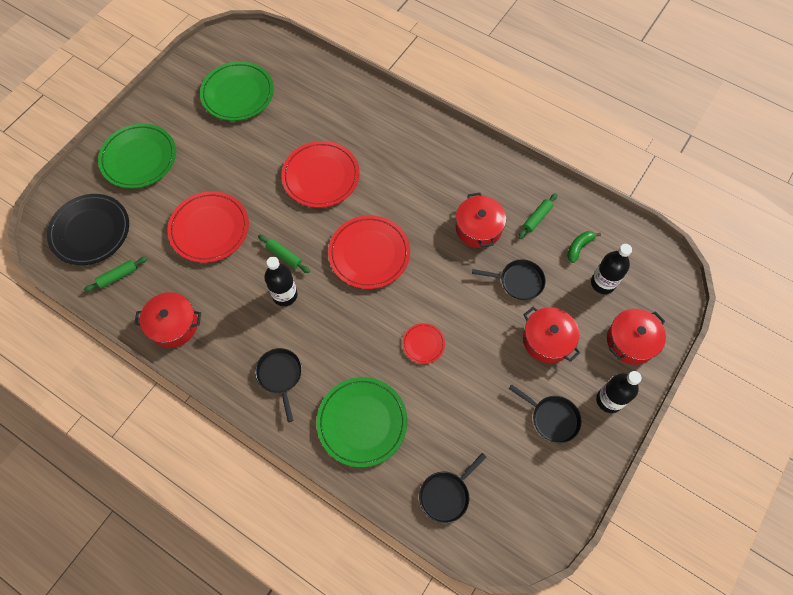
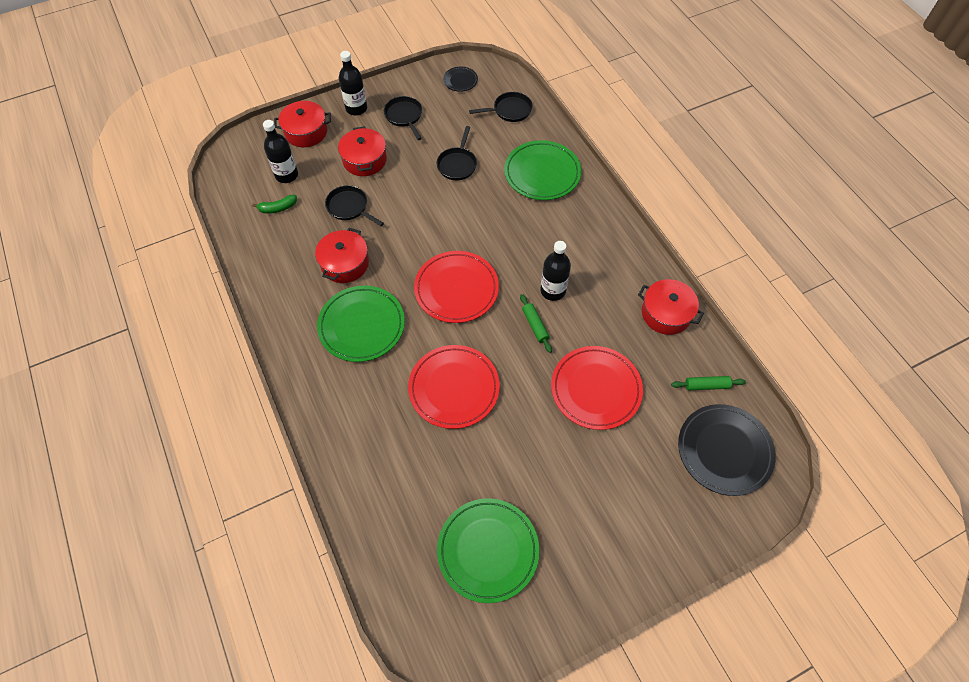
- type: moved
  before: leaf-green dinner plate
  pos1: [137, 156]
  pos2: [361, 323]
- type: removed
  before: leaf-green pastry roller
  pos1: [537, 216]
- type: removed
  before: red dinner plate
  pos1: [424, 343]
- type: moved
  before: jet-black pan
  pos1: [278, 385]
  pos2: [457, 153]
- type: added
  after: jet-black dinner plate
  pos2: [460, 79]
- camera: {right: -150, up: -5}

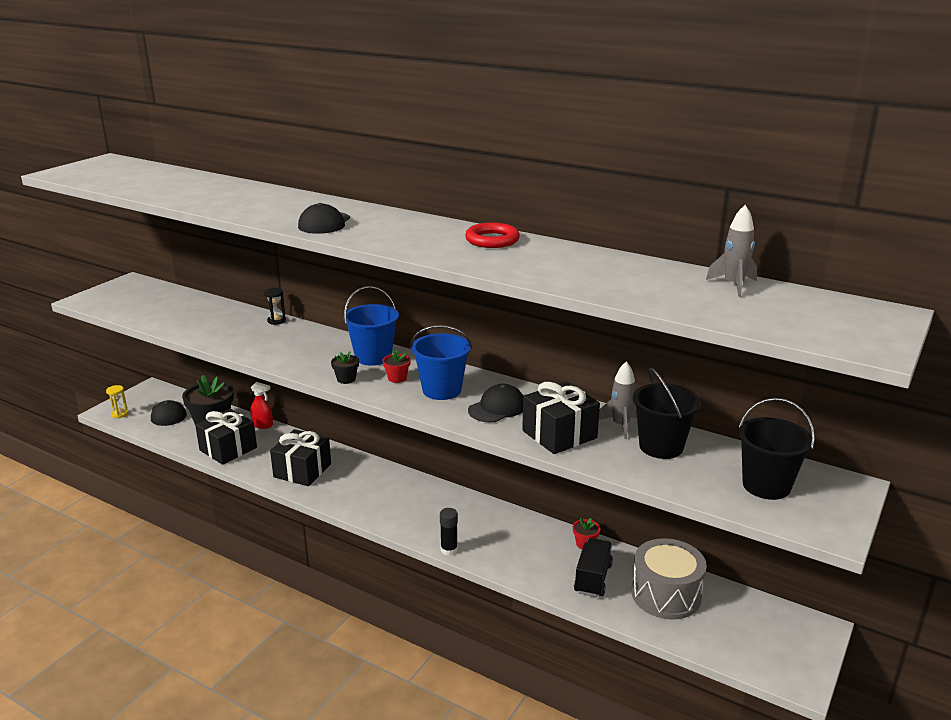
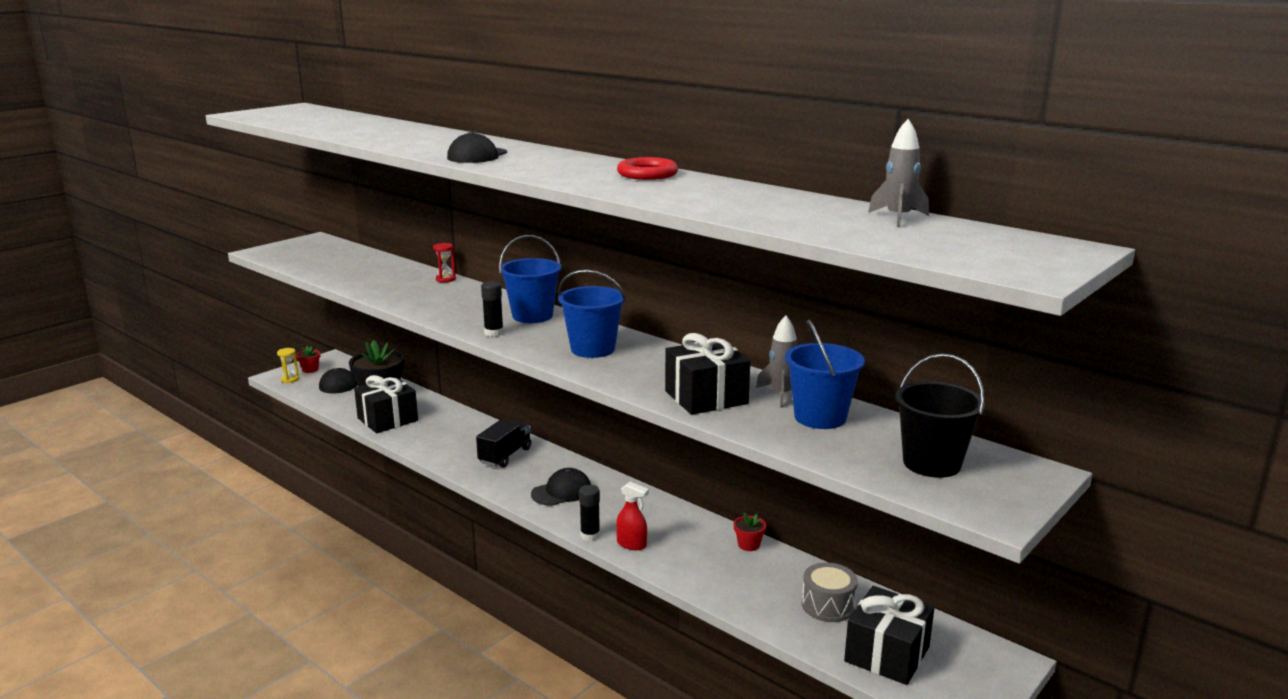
- type: recoloured
  before: jet-black hourglass
  after: red hourglass
  pos1: [275, 306]
  pos2: [444, 263]
- type: moved
  before: red potted plant
  pos1: [397, 366]
  pos2: [308, 359]
- type: replaced
  before: jet-black potted plant
  after: jet-black stick of glue
  pos1: [345, 367]
  pos2: [492, 309]
- type: recoloured
  before: jet-black sand bucket
  after: cobalt sand bucket
  pos1: [667, 413]
  pos2: [825, 374]
- type: moved
  before: red spray bottle
  pos1: [261, 405]
  pos2: [632, 516]
- type: moved
  before: jet-black cap
  pos1: [495, 403]
  pos2: [561, 487]
- type: moved
  before: jet-black present
  pos1: [300, 457]
  pos2: [889, 635]
- type: moved
  before: jet-black toy truck
  pos1: [593, 567]
  pos2: [503, 444]
- type: resized
  before: gray snare drum
  pos1: [669, 579]
  pos2: [830, 592]
  scale: 0.64
- camera: {right: 10, up: -5}

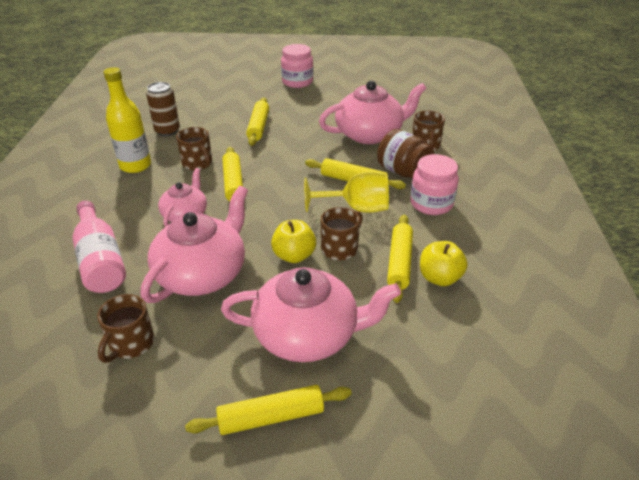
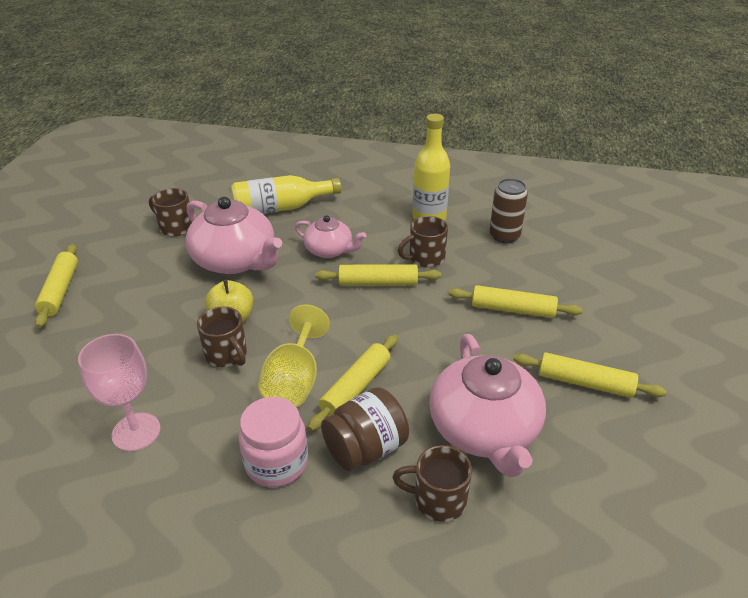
- type: removed
  before: rosy jar
  pos1: [297, 66]
- type: recoloured
  before: rosy drink bottle
  after: golden drink bottle
  pos1: [99, 247]
  pos2: [286, 194]
- type: moved
  before: golden pastry roller
  pos1: [400, 259]
  pos2: [589, 375]
- type: replaced
  before: golden apple
  after: rosy goblet
  pos1: [444, 263]
  pos2: [119, 392]
- type: removed
  before: rosy tea pot
  pos1: [311, 314]
- camera: {right: 100, up: 0}

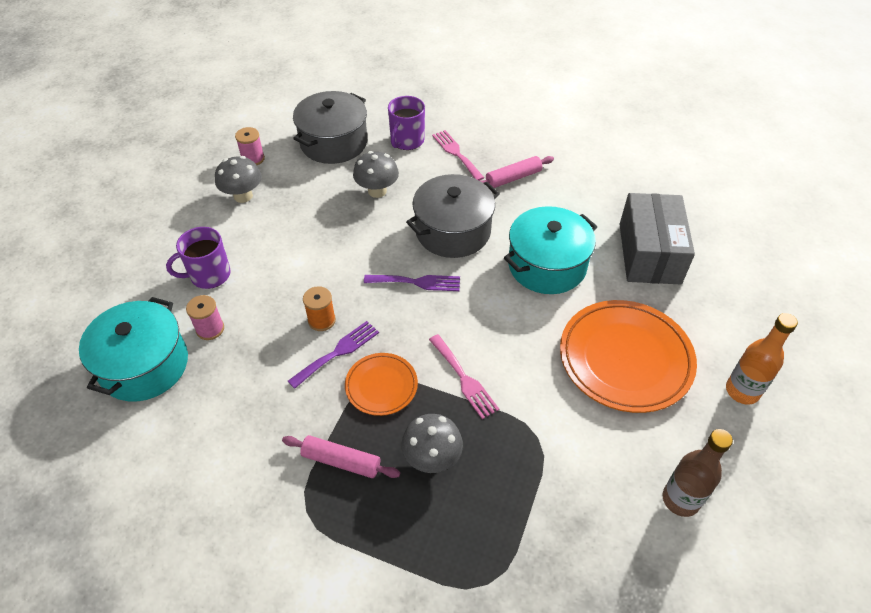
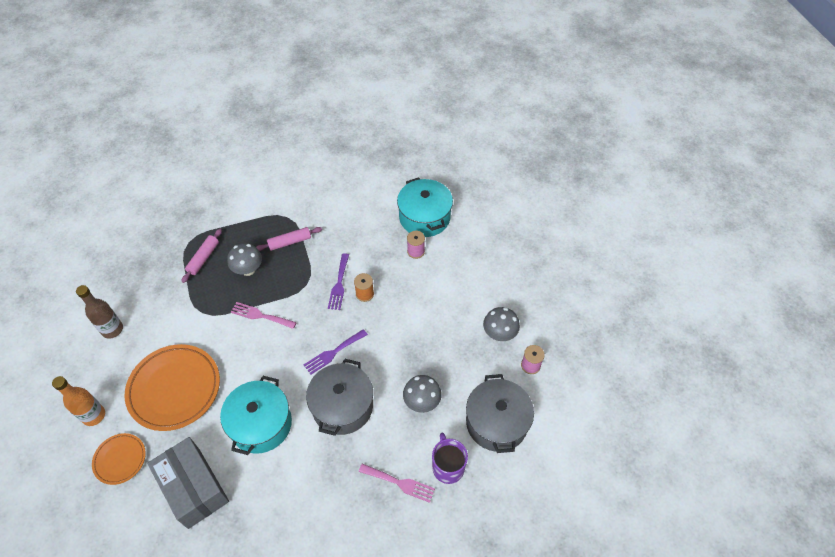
- type: moved
  before: rosy pastry roller
  pos1: [517, 172]
  pos2: [201, 256]
- type: removed
  before: royal purple coffee mug
  pos1: [198, 258]
- type: moved
  before: bright orange dinner plate
  pos1: [381, 384]
  pos2: [119, 459]
- camera: {right: 140, up: 5}

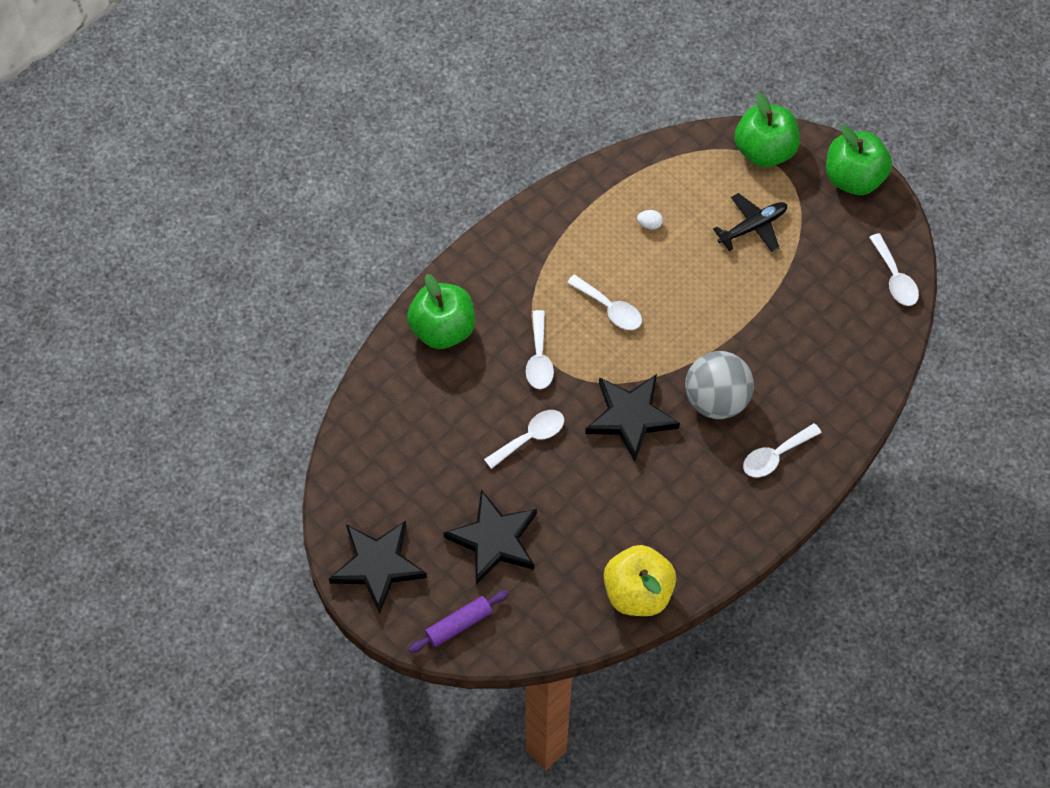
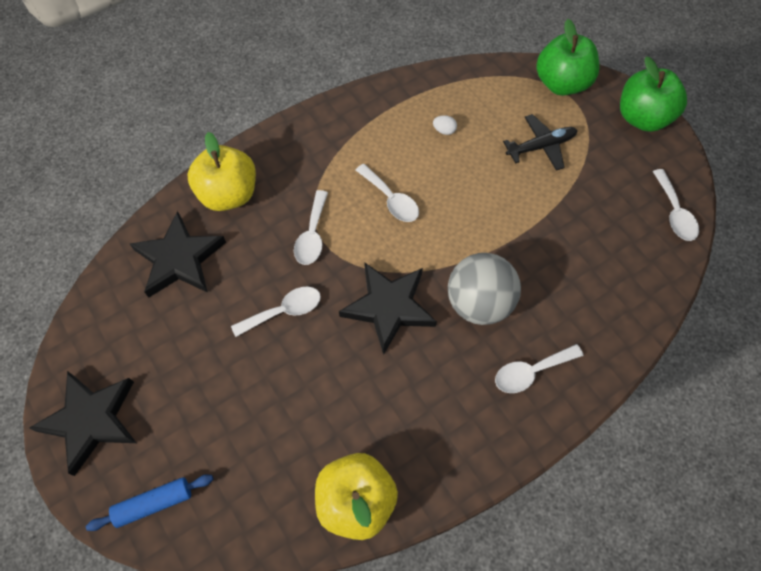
- type: recoloured
  before: leaf-green apple
  after: golden apple
  pos1: [441, 311]
  pos2: [221, 171]
- type: moved
  before: jet-black star
  pos1: [490, 537]
  pos2: [178, 254]
- type: recoloured
  before: royal purple pastry roller
  after: cobalt pastry roller
  pos1: [458, 621]
  pos2: [150, 502]
- camera: {right: 10, up: 0}

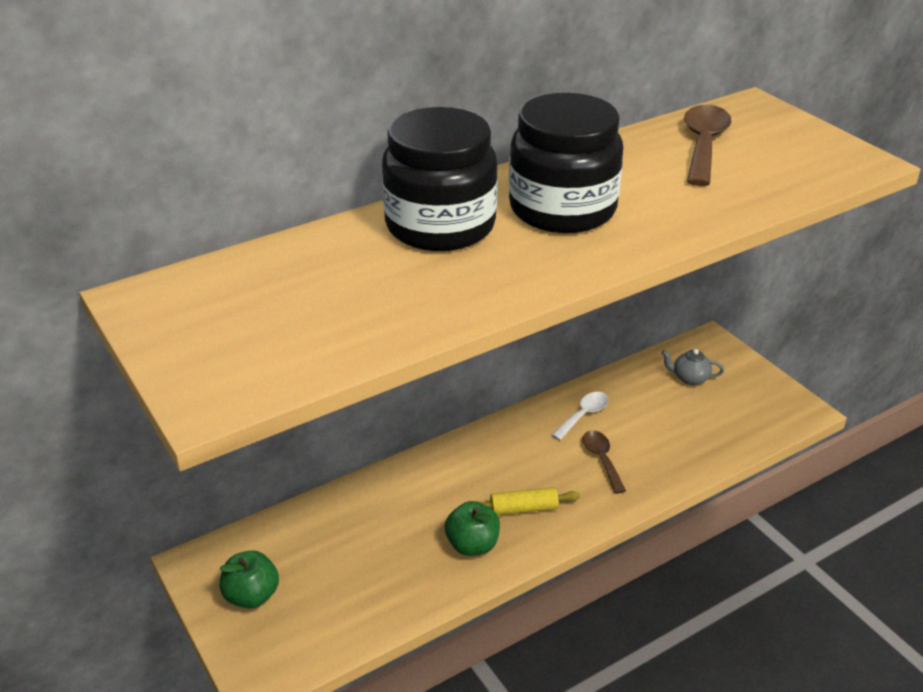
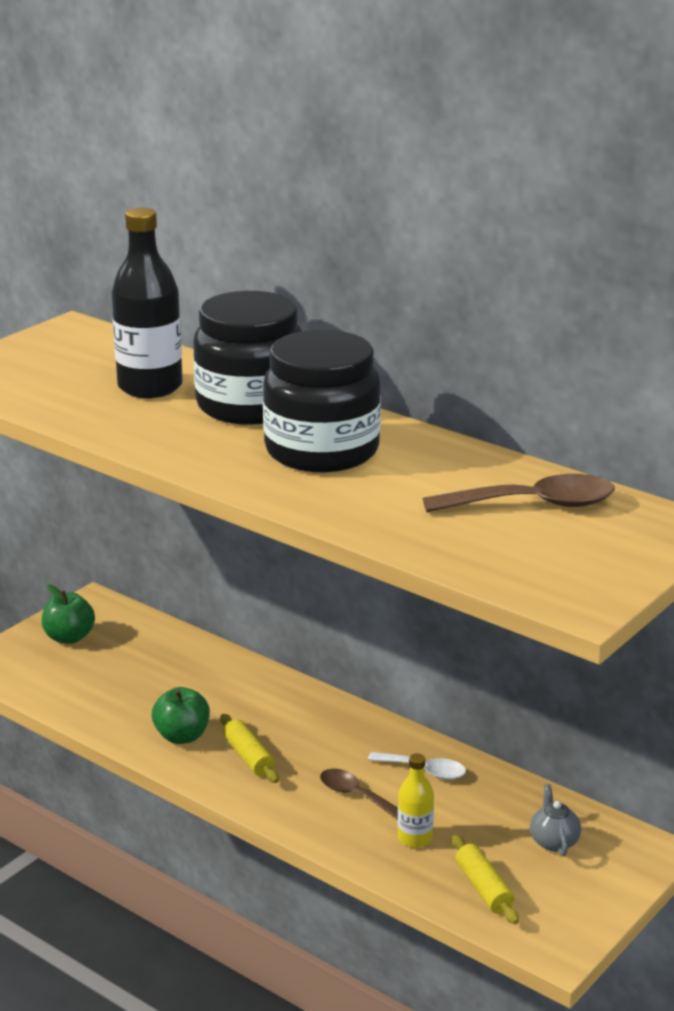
- type: turned
  before: brown spoon
  pos1: [604, 462]
  pos2: [359, 794]
  turn: -105
- type: added
  after: jet-black drink bottle
  pos2: [147, 303]
- type: added
  after: golden drink bottle
  pos2: [416, 801]
- type: added
  after: golden pastry roller
  pos2: [485, 879]
- camera: {right: 70, up: -10}

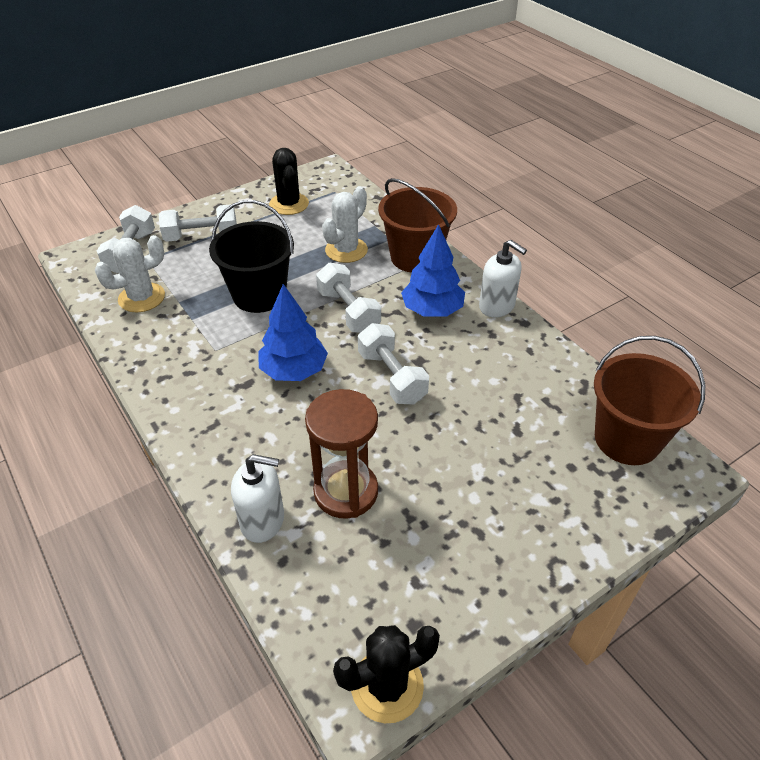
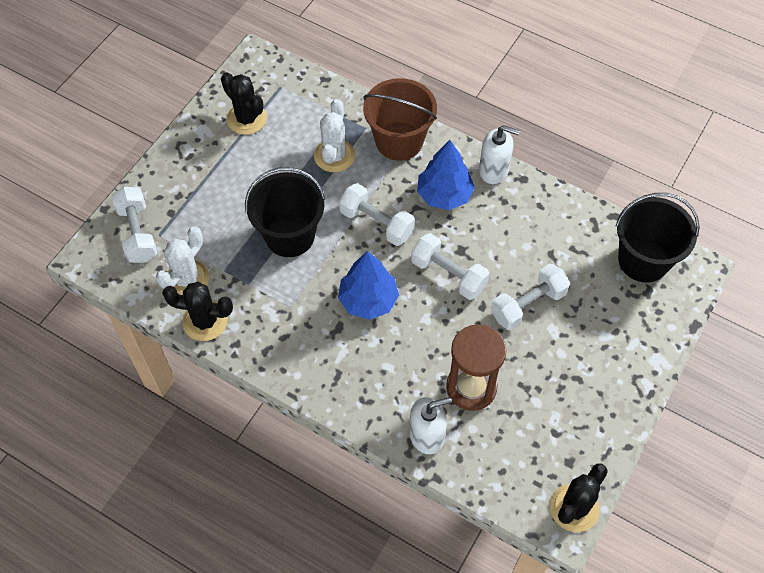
- type: moved
  before: pure white free weight
  pos1: [198, 223]
  pos2: [530, 297]
- type: recoloured
  before: brown sand bucket
  after: jet-black sand bucket
  pos1: [649, 400]
  pos2: [657, 238]
- type: added
  after: jet-black prickly plant
  pos2: [197, 311]
- camera: {right: -25, up: 15}

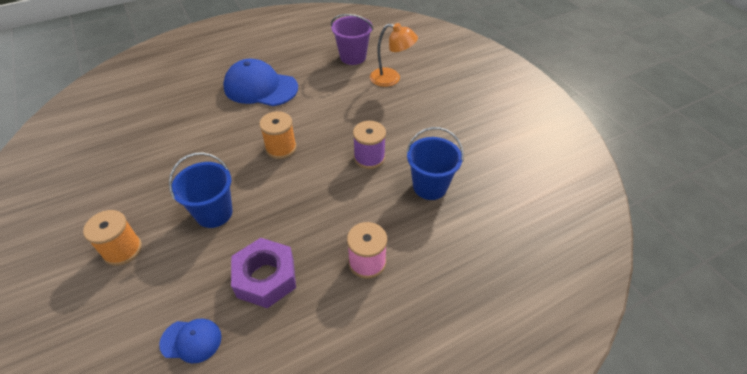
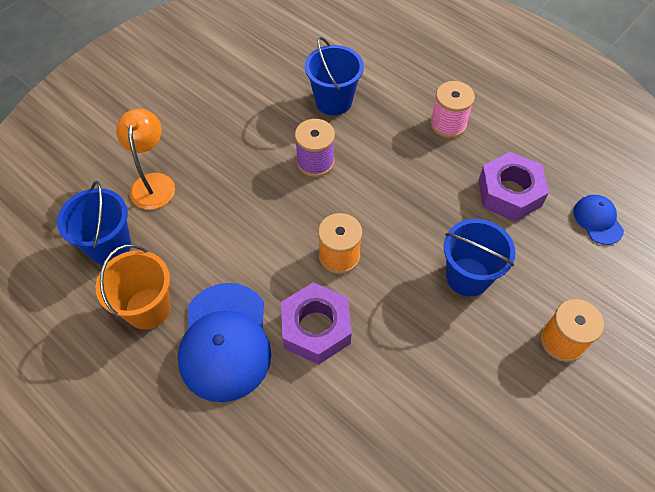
- type: recoloured
  before: royal purple sand bucket
  after: cobalt sand bucket
  pos1: [352, 39]
  pos2: [94, 223]
- type: added
  after: bright orange sand bucket
  pos2: [133, 286]
- type: added
  after: royal purple hex nut
  pos2: [316, 323]
- camera: {right: -110, up: 10}

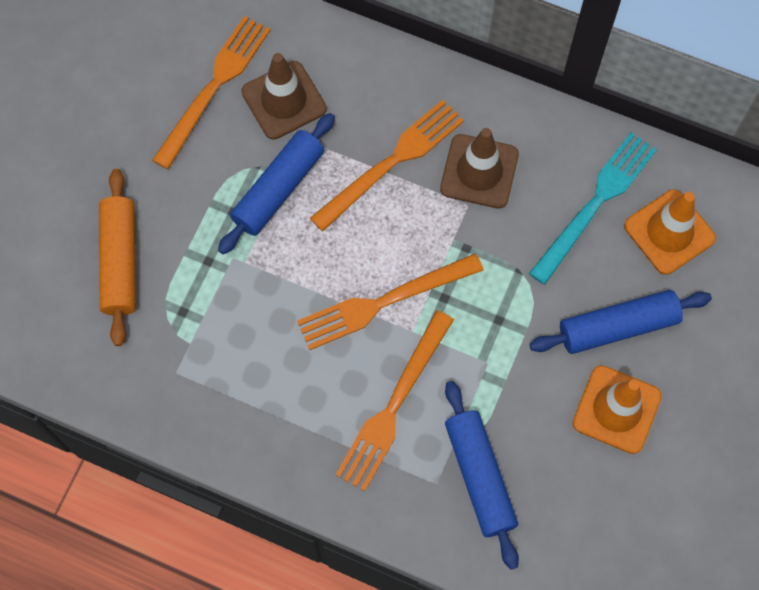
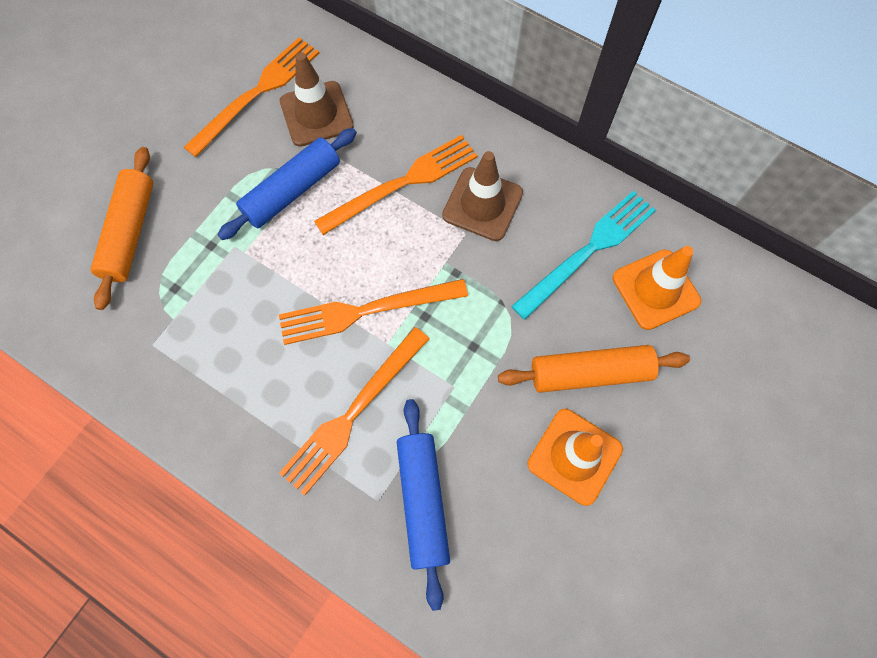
- type: recoloured
  before: cobalt pastry roller
  after: bright orange pastry roller
  pos1: [621, 322]
  pos2: [594, 369]
- camera: {right: 10, up: 0}

